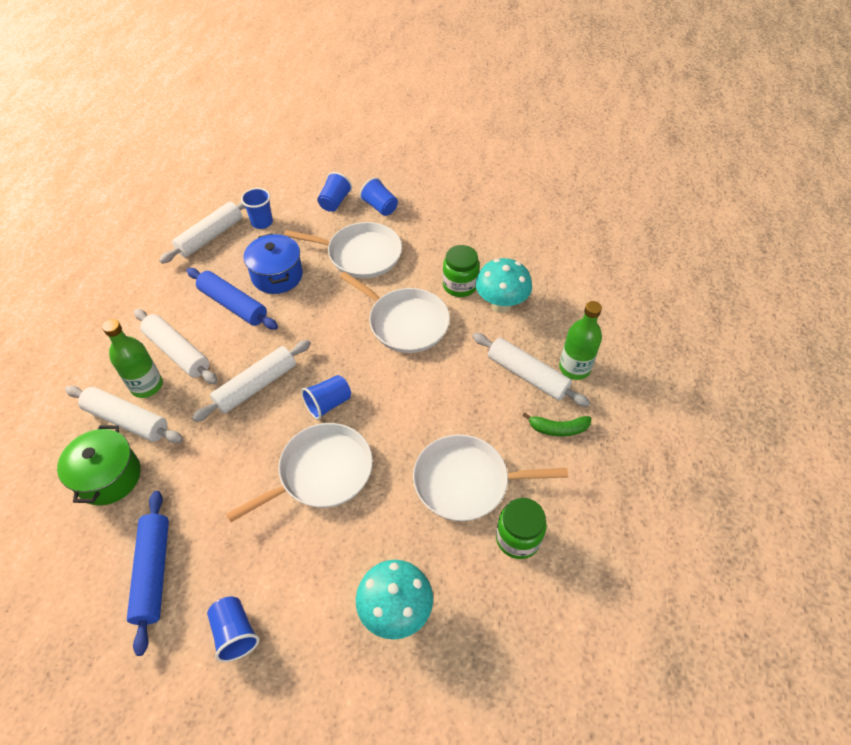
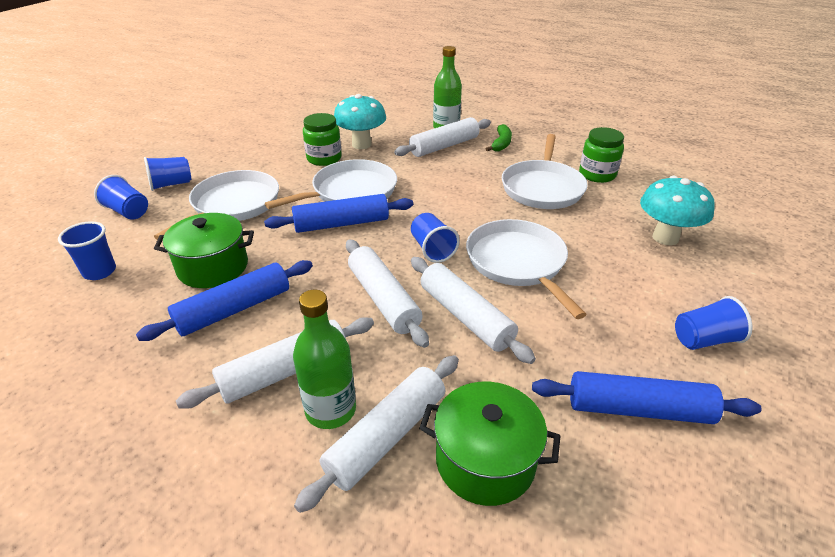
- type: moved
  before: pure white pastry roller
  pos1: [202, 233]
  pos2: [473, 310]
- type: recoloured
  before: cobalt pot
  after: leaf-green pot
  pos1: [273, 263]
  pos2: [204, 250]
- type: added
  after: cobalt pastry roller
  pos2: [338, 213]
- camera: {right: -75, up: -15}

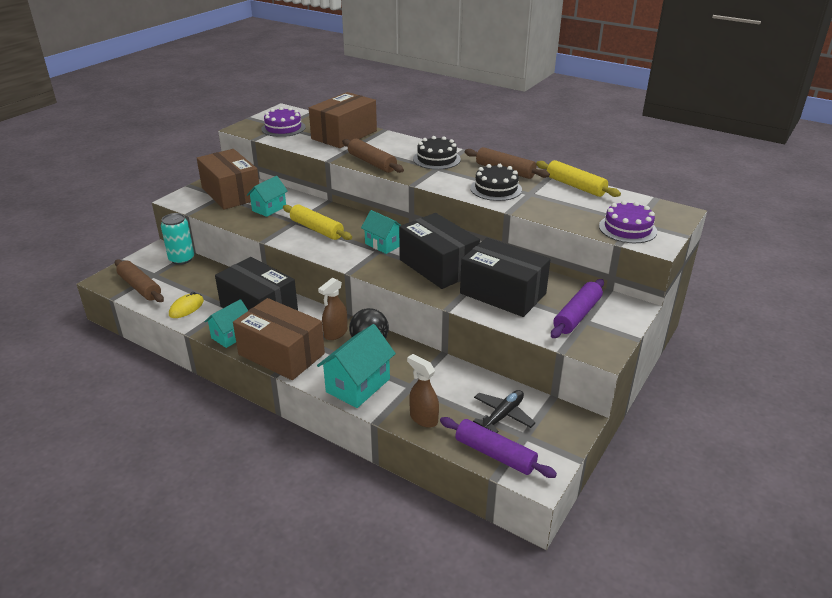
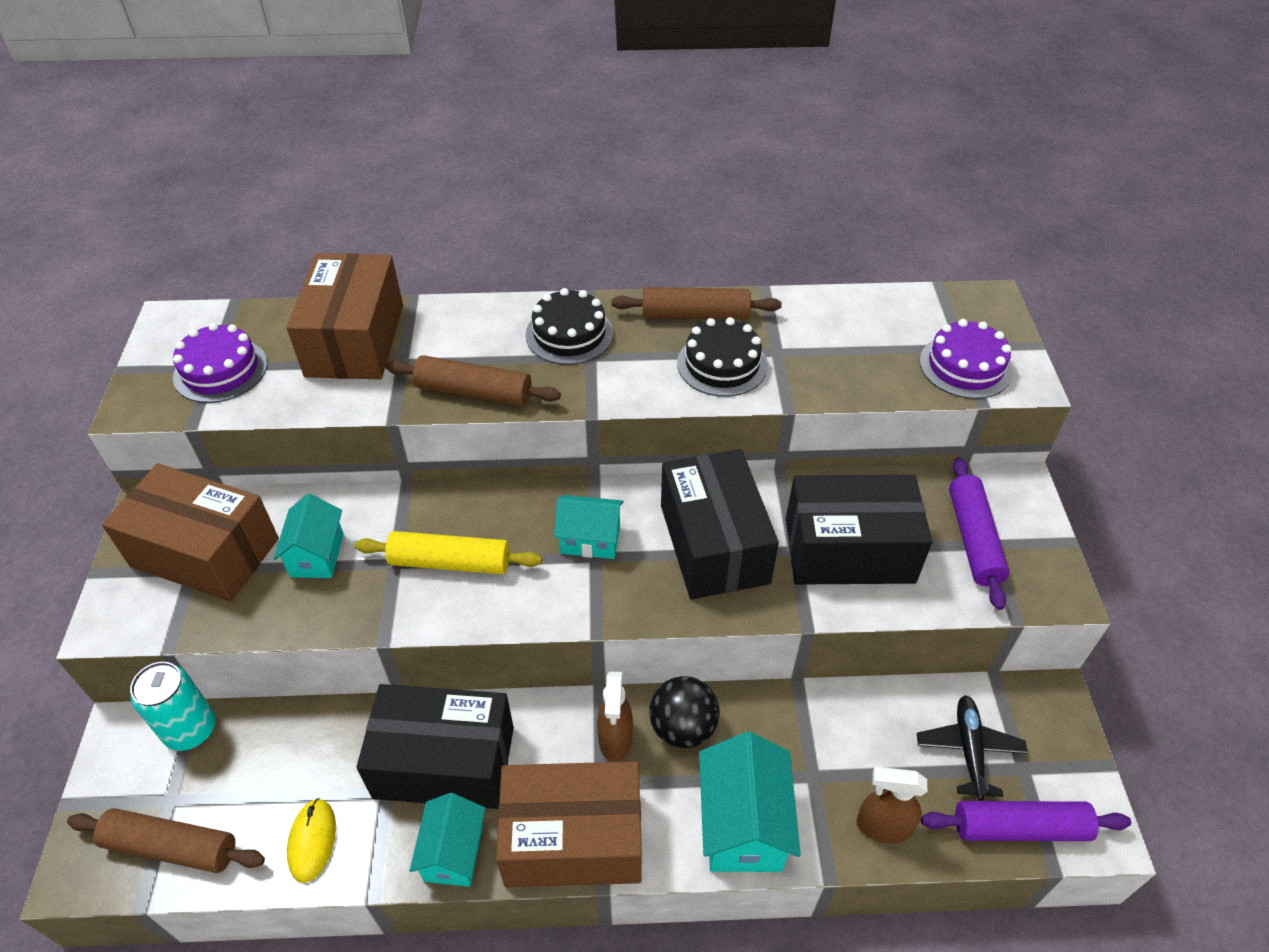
- type: removed
  before: golden pastry roller
  pos1: [578, 178]
- type: turned
  before: jet-black parcel
  pos1: [439, 251]
  pos2: [720, 524]
  turn: 60
- camera: {right: -35, up: 15}

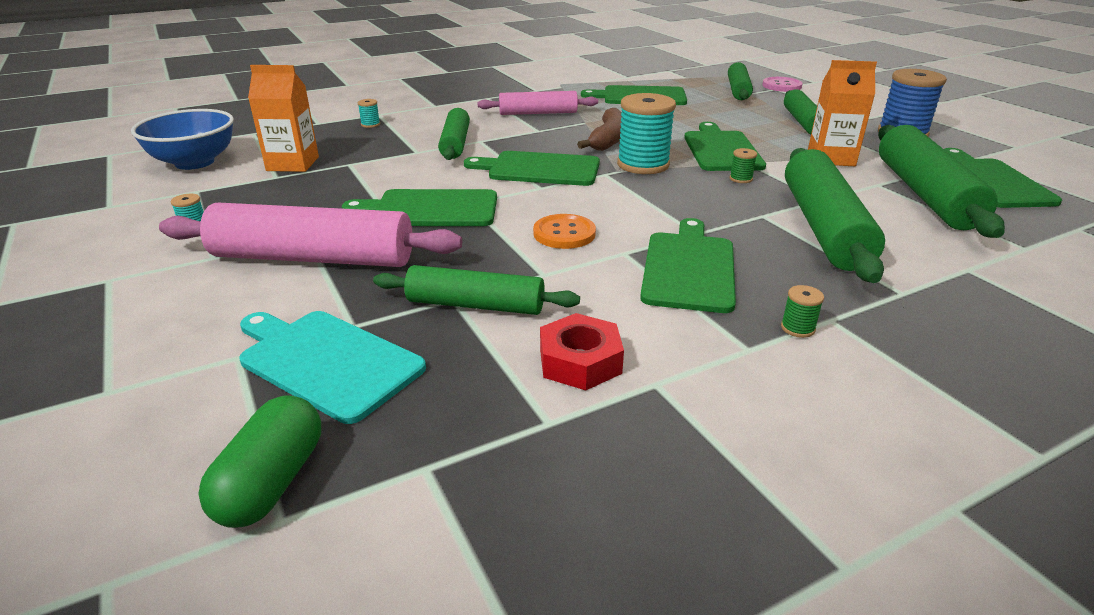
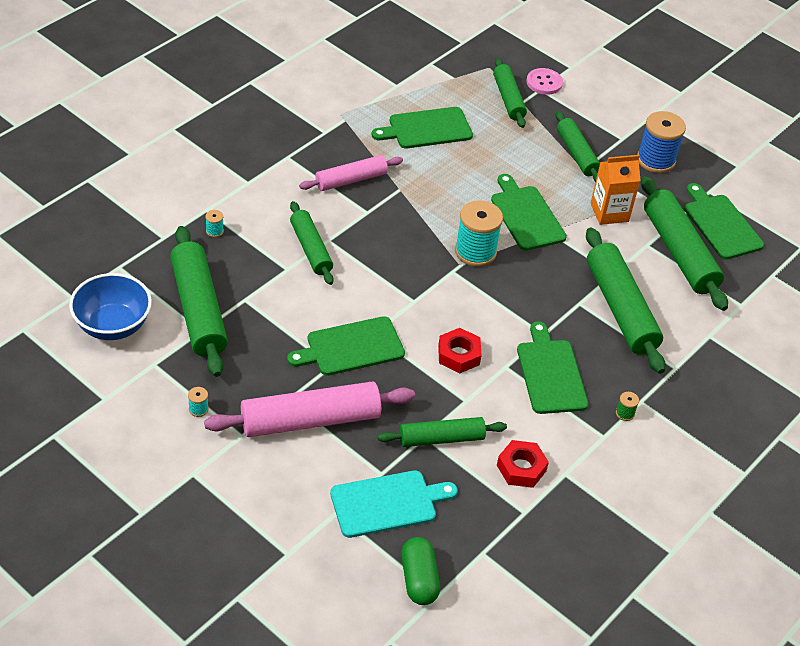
- type: replaced
  before: bright orange milk carton
  after: leaf-green pastry roller
  pos1: [283, 118]
  pos2: [199, 301]
- type: removed
  before: brown banana fruit
  pos1: [599, 129]
- type: removed
  before: leaf-green reel of thread
  pos1: [743, 165]
- type: removed
  before: leaf-green chopping board
  pos1: [532, 168]
- type: replaced
  before: bright orange button
  after: red hex nut
  pos1: [564, 231]
  pos2: [459, 350]
- type: turned
  before: aqua chopping board
  pos1: [332, 367]
  pos2: [394, 504]
  turn: 150
- camera: {right: -25, up: 15}

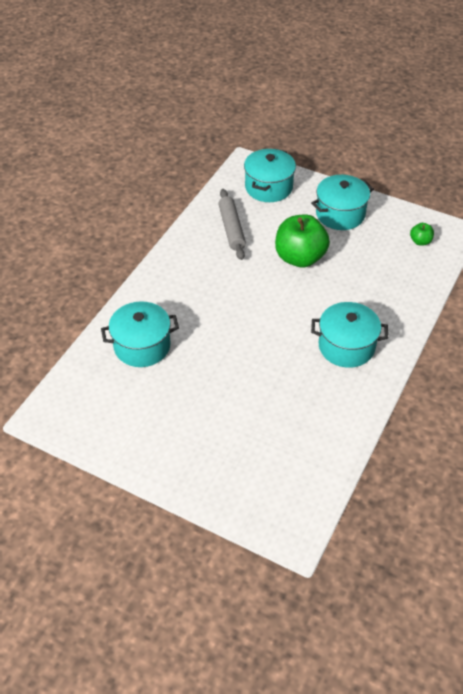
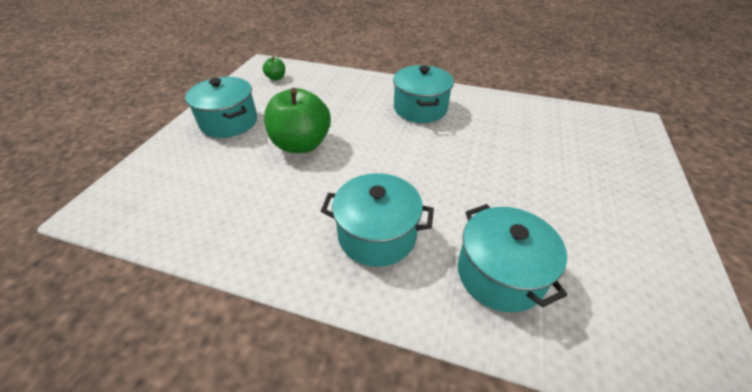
- type: moved
  before: aqua pot
  pos1: [270, 175]
  pos2: [377, 220]
- type: removed
  before: gray pastry roller
  pos1: [232, 224]
- camera: {right: -100, up: -5}

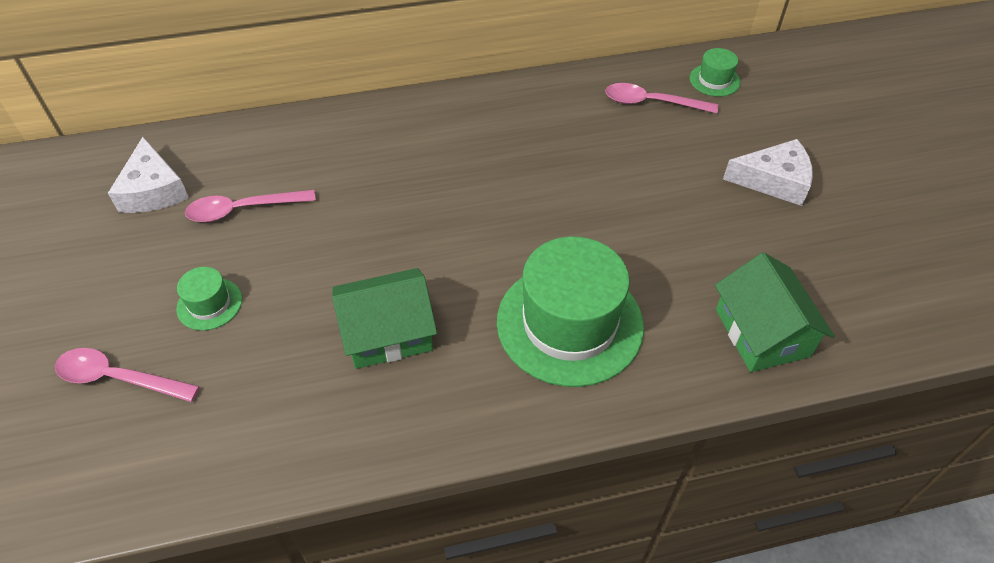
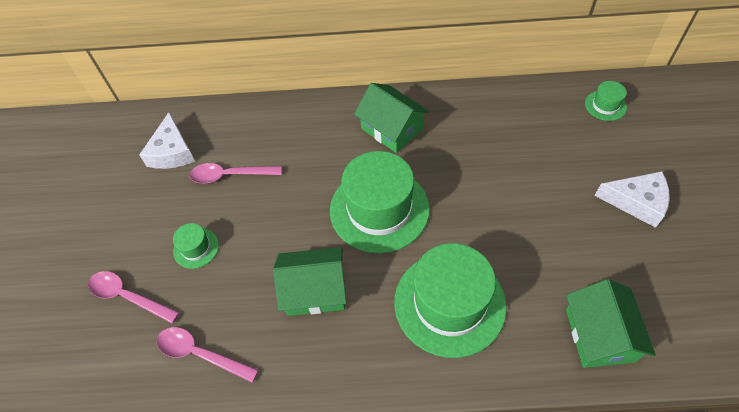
- type: moved
  before: rosy spoon
  pos1: [661, 98]
  pos2: [208, 354]
- type: added
  after: leaf-green cottage
  pos2: [392, 118]
- type: added
  after: leaf-green tall hat
  pos2: [380, 202]
- camera: {right: 15, up: 5}

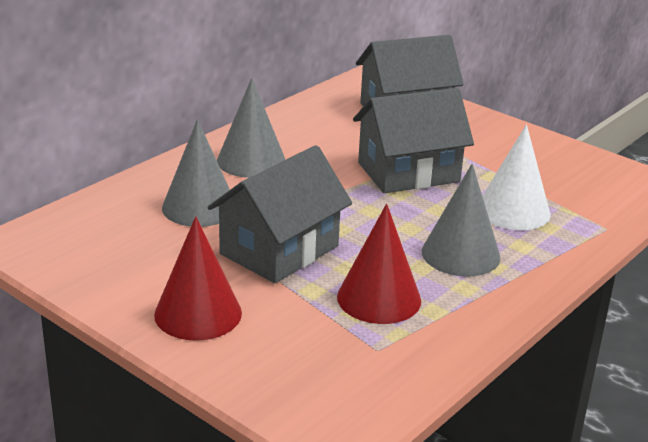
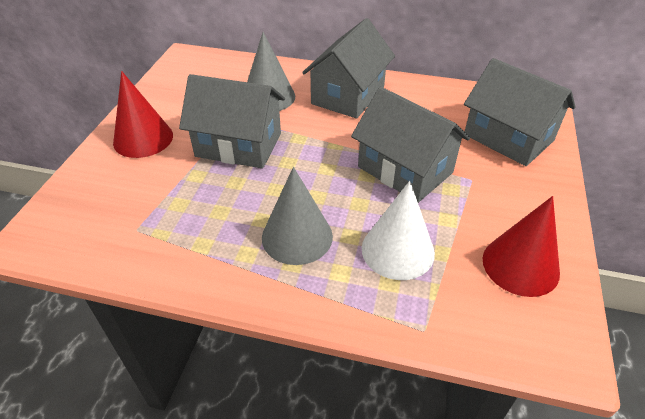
- type: replaced
  before: gray cone shape
  after: gray cottage
  pos1: [251, 128]
  pos2: [348, 68]
- type: moved
  before: red cone shape
  pos1: [379, 264]
  pos2: [521, 246]
- camera: {right: 65, up: 15}

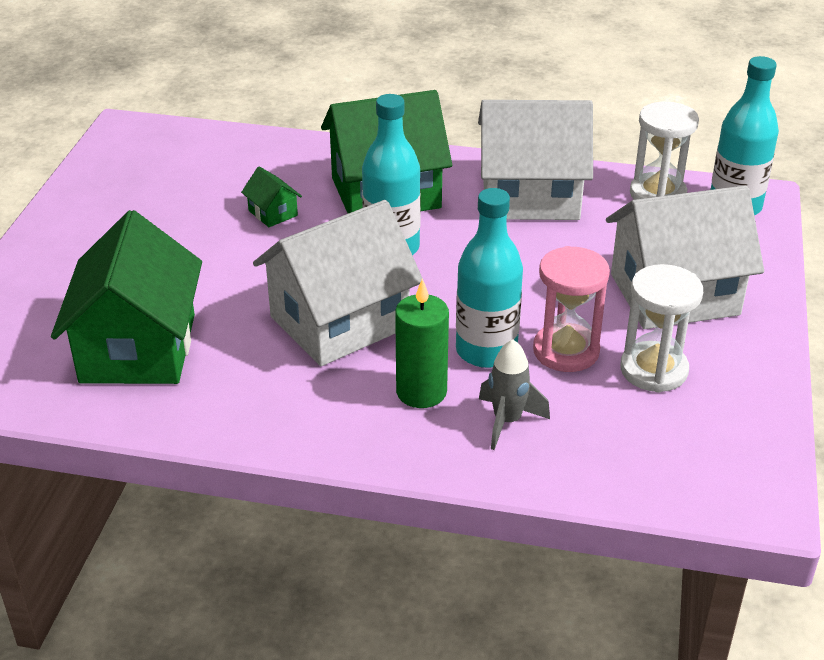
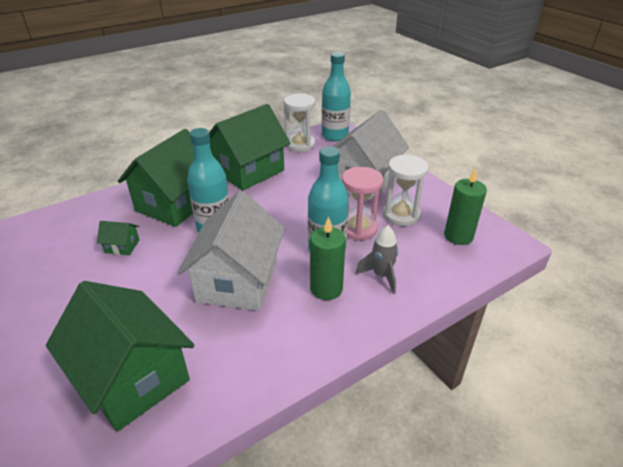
- type: recoloured
  before: pure white cottage
  after: leaf-green cottage
  pos1: [535, 160]
  pos2: [250, 147]
- type: added
  after: leaf-green candle
  pos2: [465, 206]
- camera: {right: -45, up: 0}

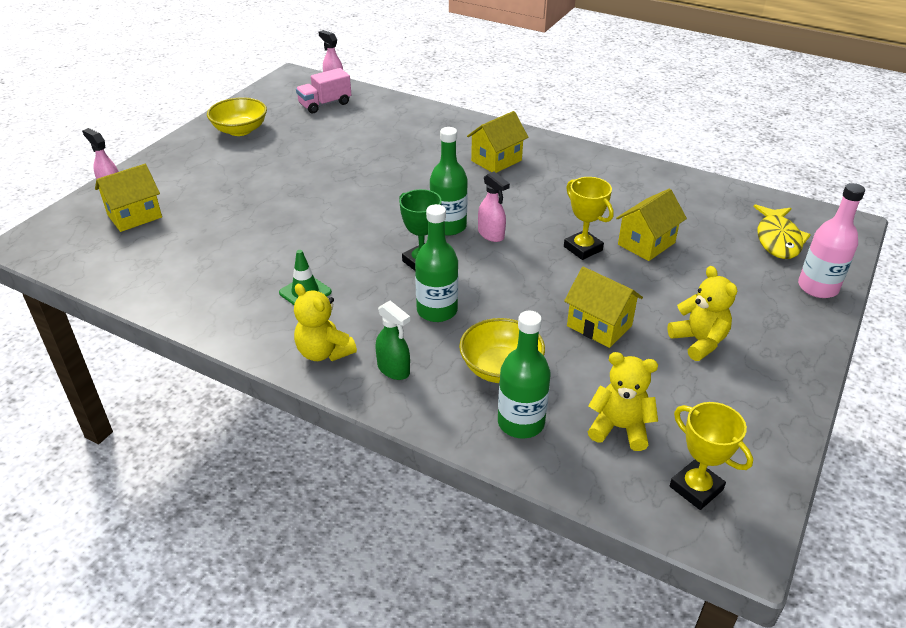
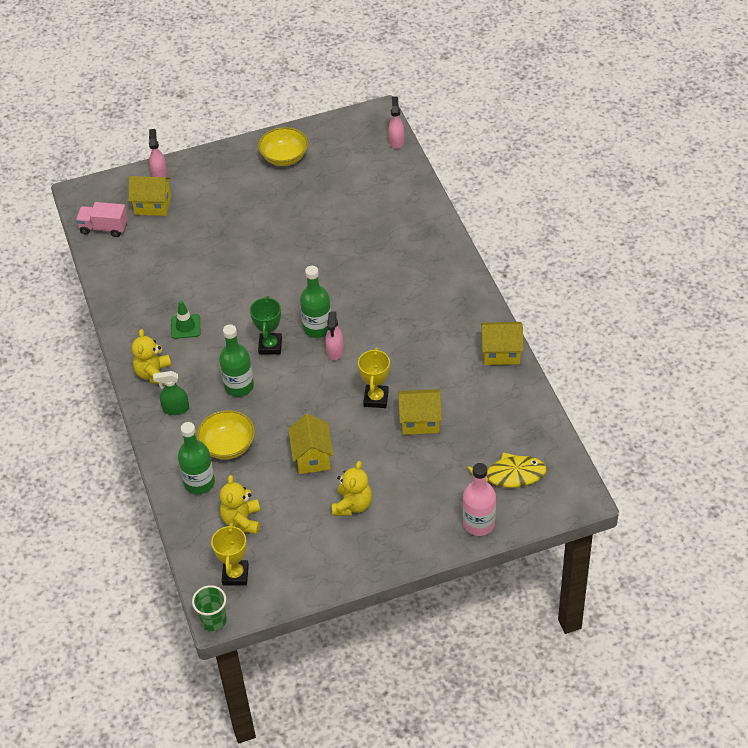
- type: moved
  before: rosy toy truck
  pos1: [323, 90]
  pos2: [102, 219]
- type: moved
  before: golden cottage
  pos1: [497, 142]
  pos2: [502, 343]
- type: turned
  before: golden fish
  pos1: [782, 231]
  pos2: [507, 470]
  turn: -150
- type: turned
  before: leaf-green spray bottle
  pos1: [392, 340]
  pos2: [171, 393]
  turn: 90
- type: turned
  before: golden teddy
  pos1: [623, 401]
  pos2: [240, 504]
  turn: -150
- type: added
  after: leaf-green tumbler
  pos2: [209, 608]
- camera: {right: 45, up: 10}

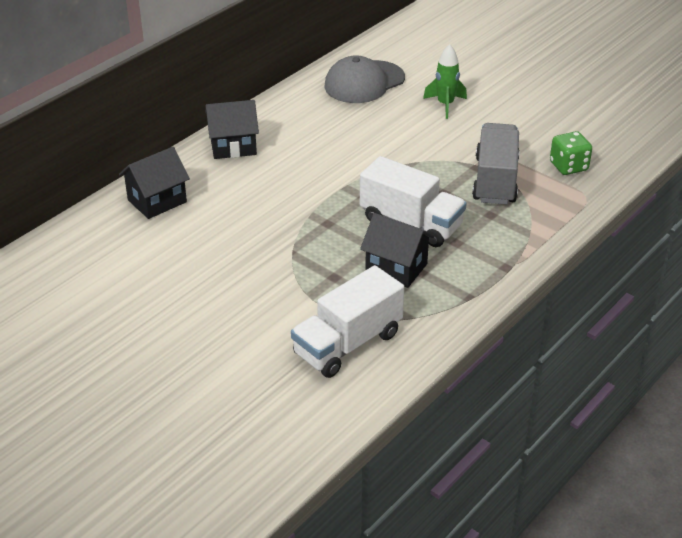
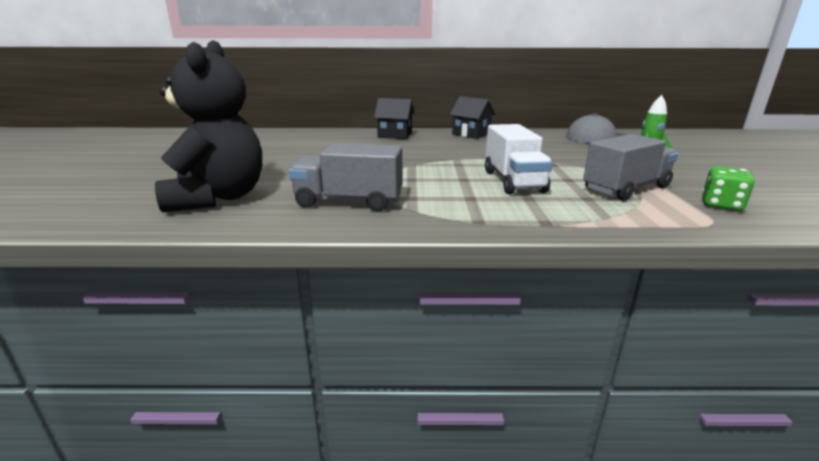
- type: removed
  before: jet-black cottage
  pos1: [397, 250]
- type: recoloured
  before: pure white toy truck
  after: gray toy truck
  pos1: [347, 321]
  pos2: [346, 177]
- type: added
  after: jet-black teddy
  pos2: [208, 126]
- camera: {right: 50, up: -15}

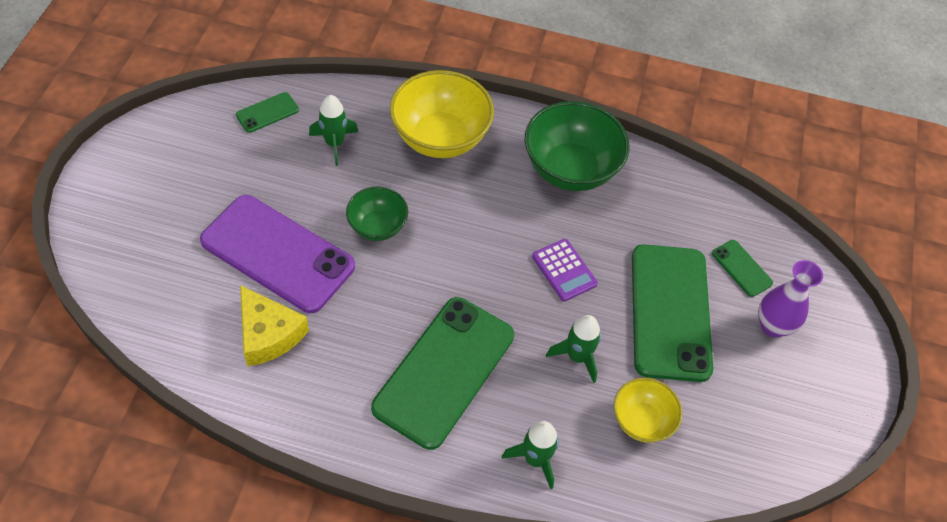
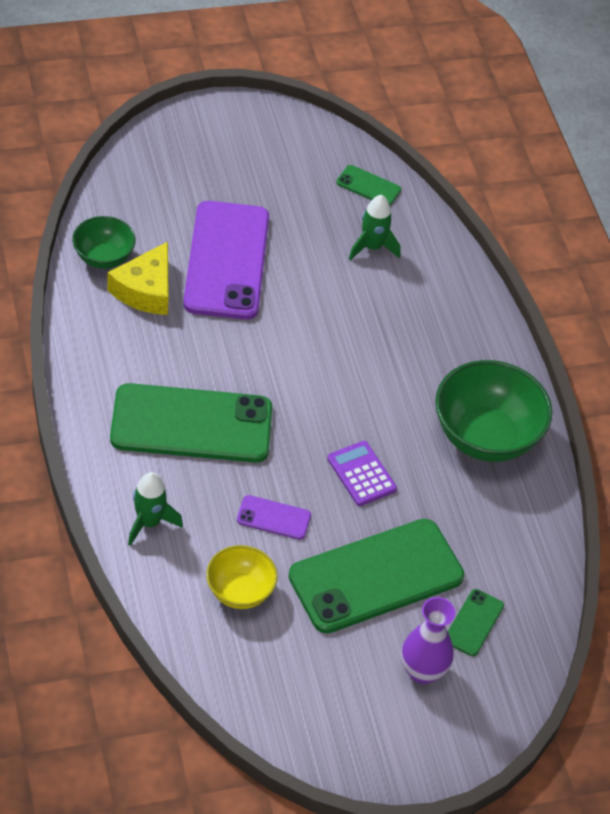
- type: removed
  before: golden bowl
  pos1: [442, 114]
- type: moved
  before: leaf-green bowl
  pos1: [377, 214]
  pos2: [104, 242]
- type: turned
  before: royal purple calculator
  pos1: [565, 270]
  pos2: [362, 473]
  turn: 120
- type: replaced
  before: leaf-green rocket
  after: royal purple mobile phone
  pos1: [573, 349]
  pos2: [274, 517]
- camera: {right: 60, up: -5}

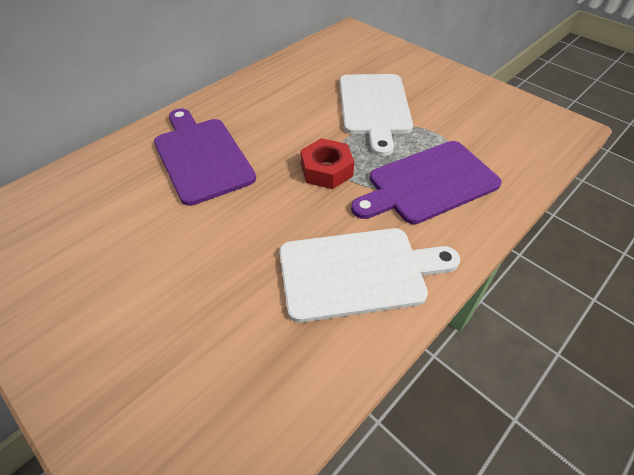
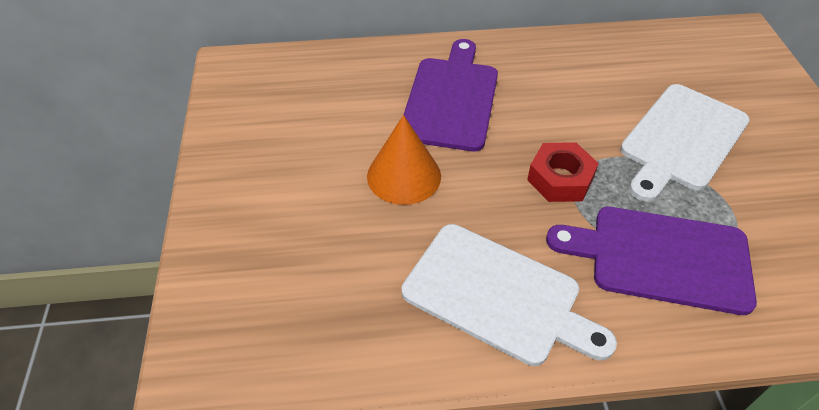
- type: added
  after: bright orange cone shape
  pos2: [404, 160]
- camera: {right: 40, up: 0}

